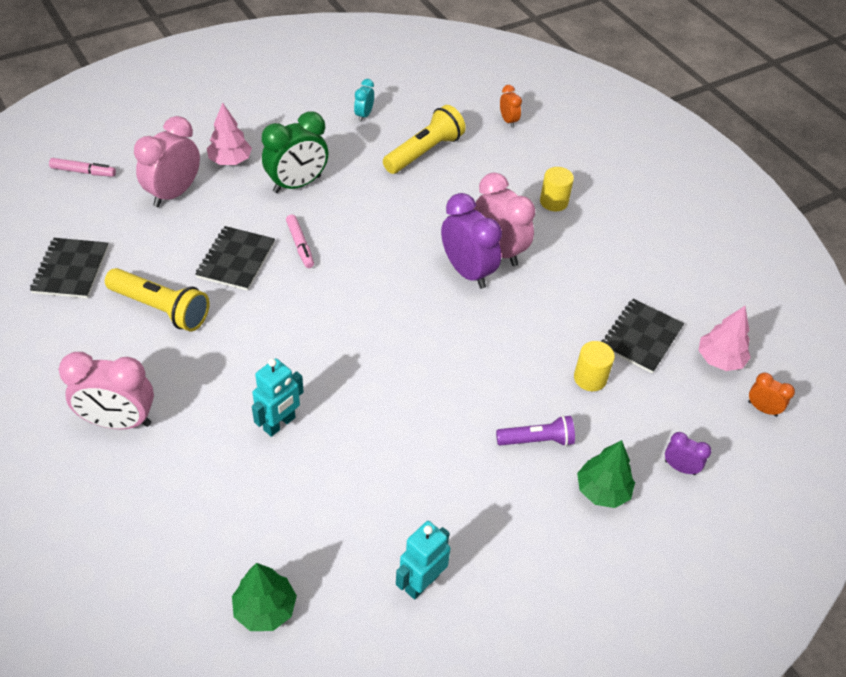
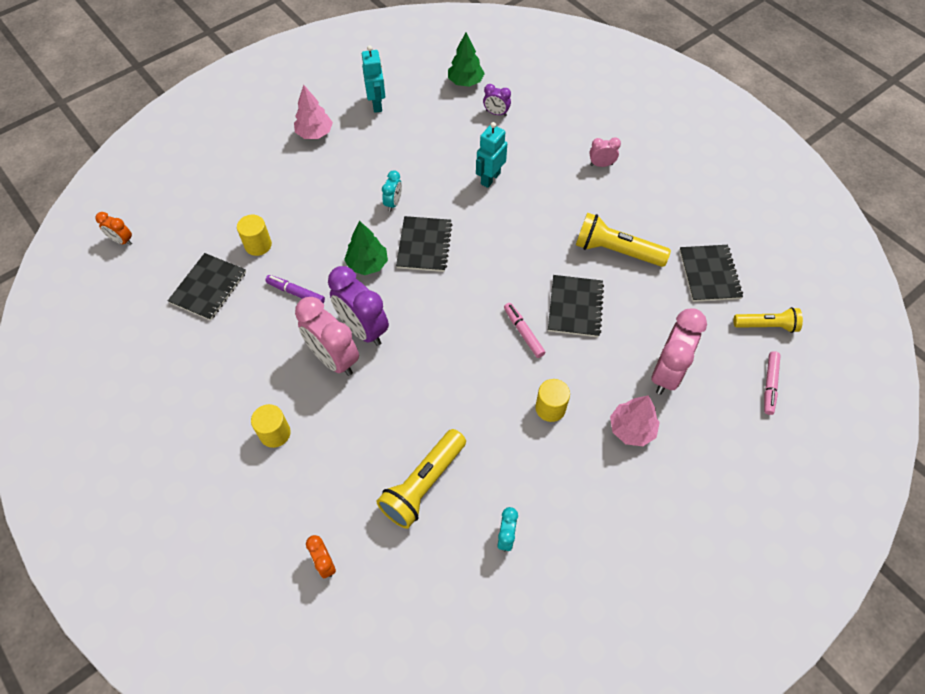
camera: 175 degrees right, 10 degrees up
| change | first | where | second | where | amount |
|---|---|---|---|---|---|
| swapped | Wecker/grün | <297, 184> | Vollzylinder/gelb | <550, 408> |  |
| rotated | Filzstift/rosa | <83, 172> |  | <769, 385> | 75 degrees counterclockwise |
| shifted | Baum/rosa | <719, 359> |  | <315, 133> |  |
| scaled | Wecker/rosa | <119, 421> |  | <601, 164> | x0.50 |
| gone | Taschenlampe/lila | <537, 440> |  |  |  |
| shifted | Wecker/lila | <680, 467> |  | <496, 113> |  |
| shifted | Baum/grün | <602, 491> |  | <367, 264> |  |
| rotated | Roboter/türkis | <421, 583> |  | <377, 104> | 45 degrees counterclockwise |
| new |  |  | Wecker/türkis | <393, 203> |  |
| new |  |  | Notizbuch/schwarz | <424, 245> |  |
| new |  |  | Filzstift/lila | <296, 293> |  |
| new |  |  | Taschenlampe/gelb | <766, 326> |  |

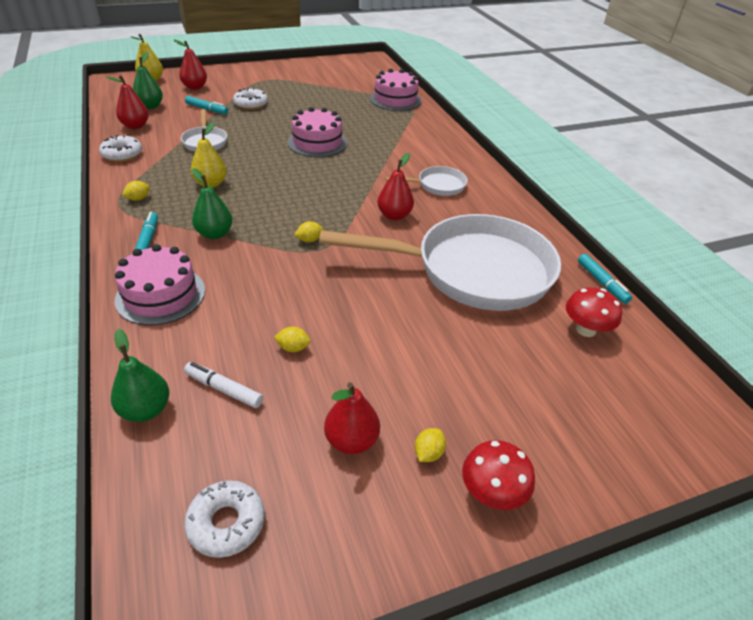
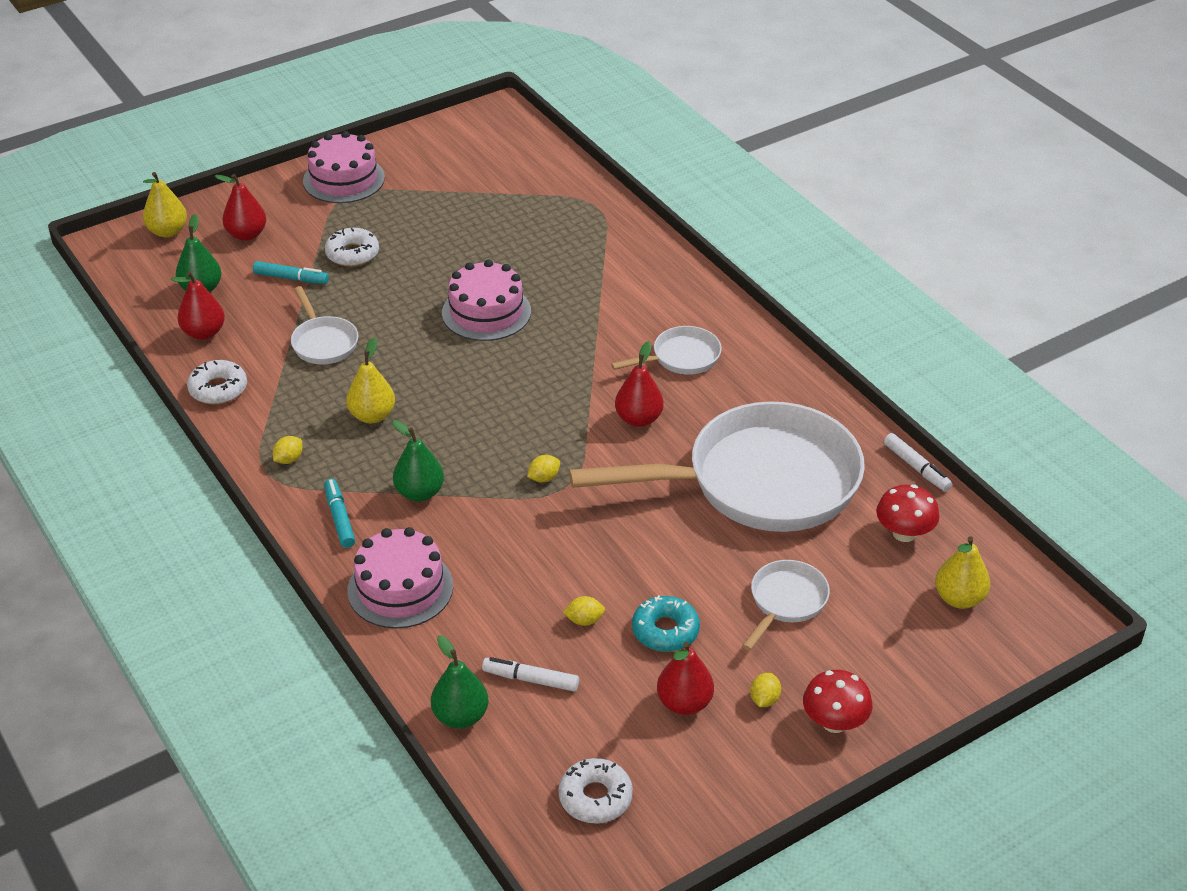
camera: 10 degrees left, 0 degrees up
| change | first | where | second | where | amount |
|---|---|---|---|---|---|
| shifted | Kuchen/rosa | <395, 99> |  | <344, 179> |  |
| repainted | Filzstift/türkis | <602, 282> | Filzstift/weiß | <916, 467> |  |
| new |  |  | Birne/gelb | <959, 598> |  |
| new |  |  | Pfanne/weiß | <785, 602> |  |
| new |  |  | Donut/türkis | <665, 630> |  |

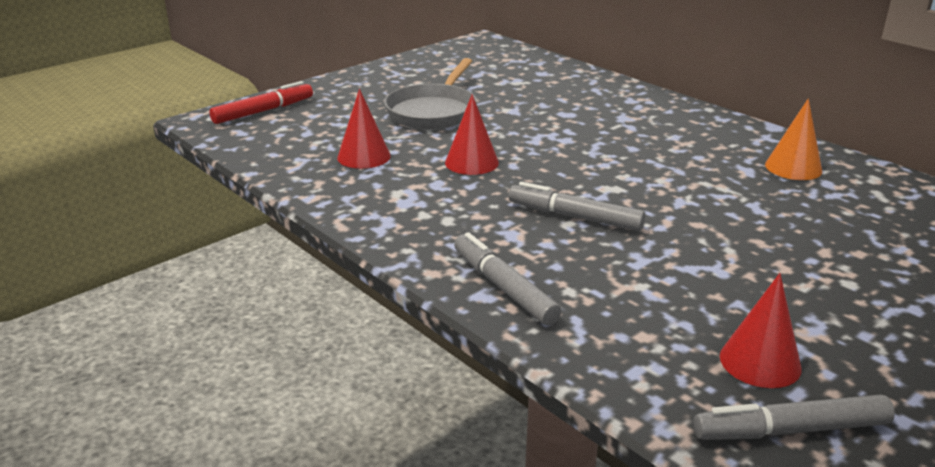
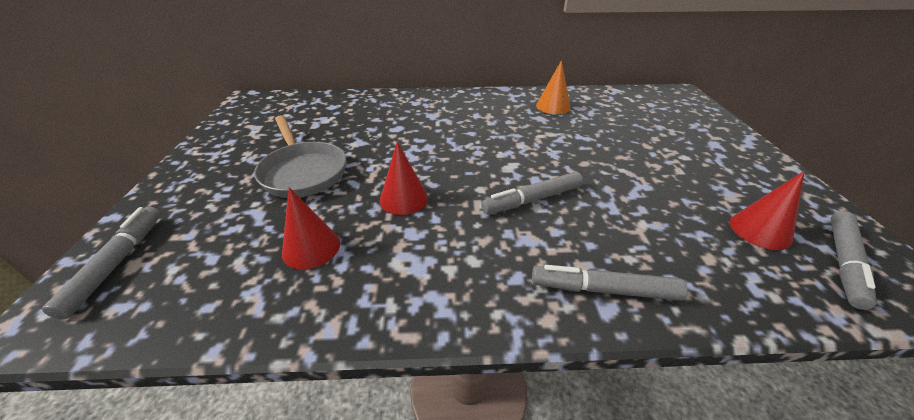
camera: 50 degrees left, 10 degrees up
| change | first | where | second | where | amount |
|---|---|---|---|---|---|
| repainted | Filzstift/rot | <263, 111> | Filzstift/grau | <117, 263> |  |

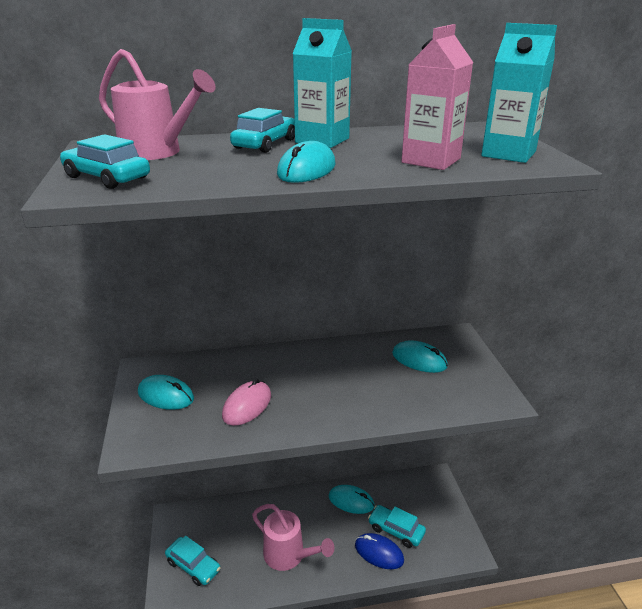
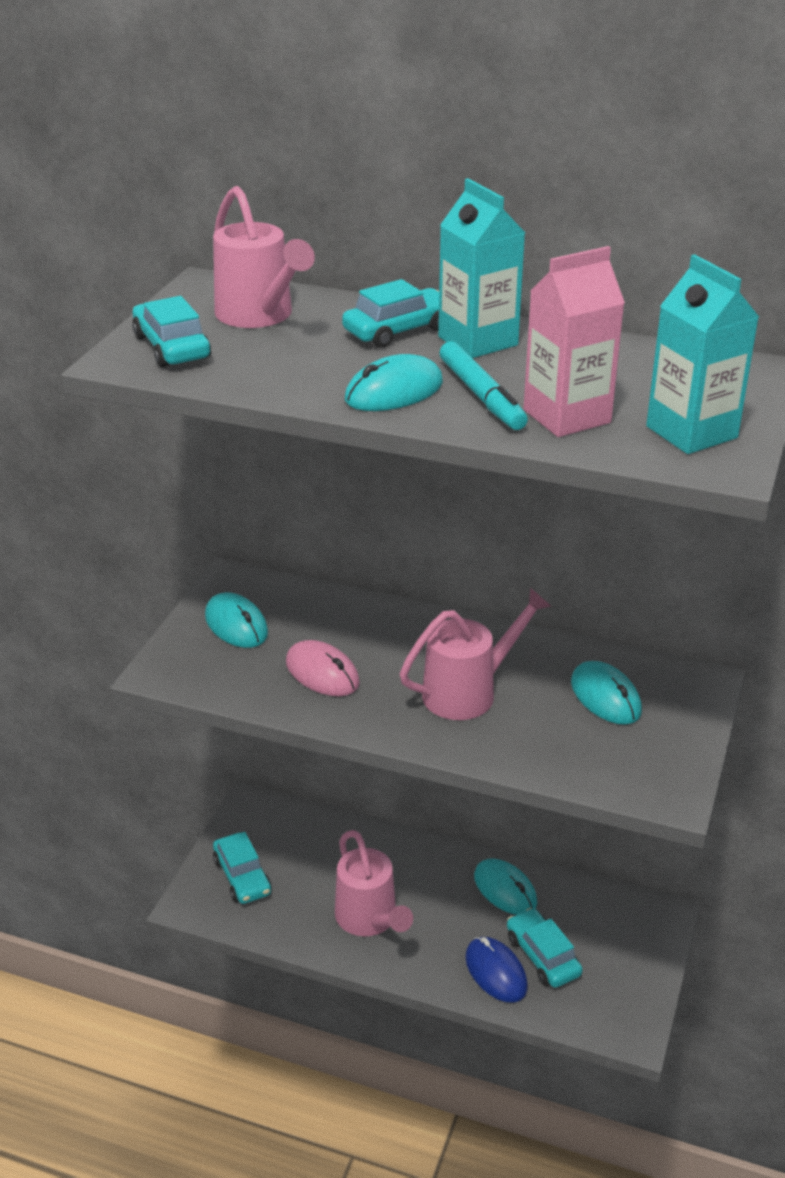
camera: 30 degrees right, 5 degrees up
| change | first | where | second | where | amount |
|---|---|---|---|---|---|
| rotated | Computermaus/rosa | <247, 405> |  | <322, 673> | 75 degrees clockwise |
| new |  |  | Filzstift/türkis | <481, 396> |  |
| new |  |  | Gießkanne/rosa | <469, 691> |  |

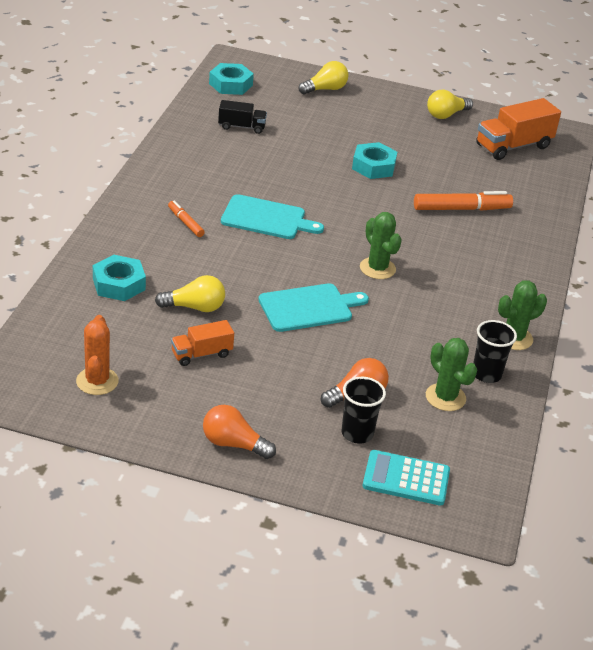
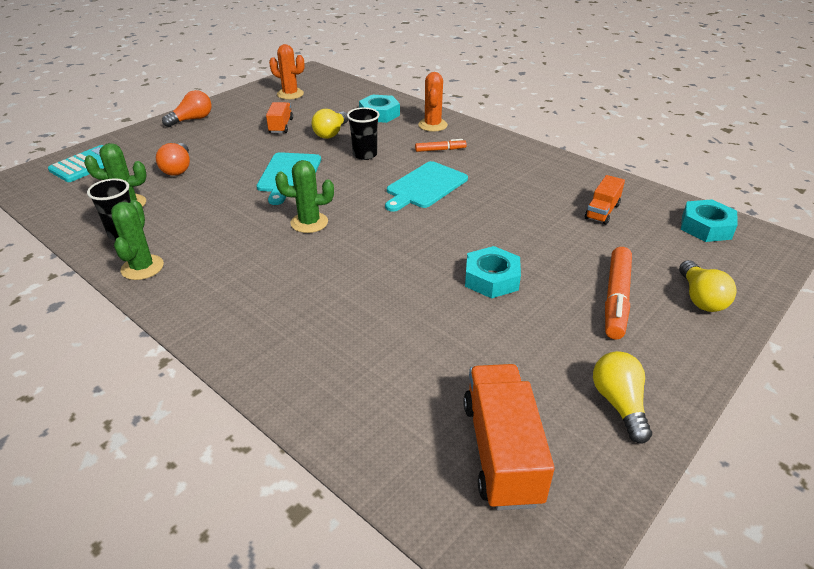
camera: 120 degrees right, 0 degrees up
| change | first | where | second | where | amount |
|---|---|---|---|---|---|
| repainted | Lastwagen/schwarz | <241, 127> | Lastwagen/orange | <602, 211> |  |
| shifted | Filzstift/orange | <461, 209> |  | <616, 298> |  |
| shifted | Becher/schwarz | <357, 433> |  | <365, 155> |  |
| new |  |  | Kaktus/orange | <432, 125> |  |

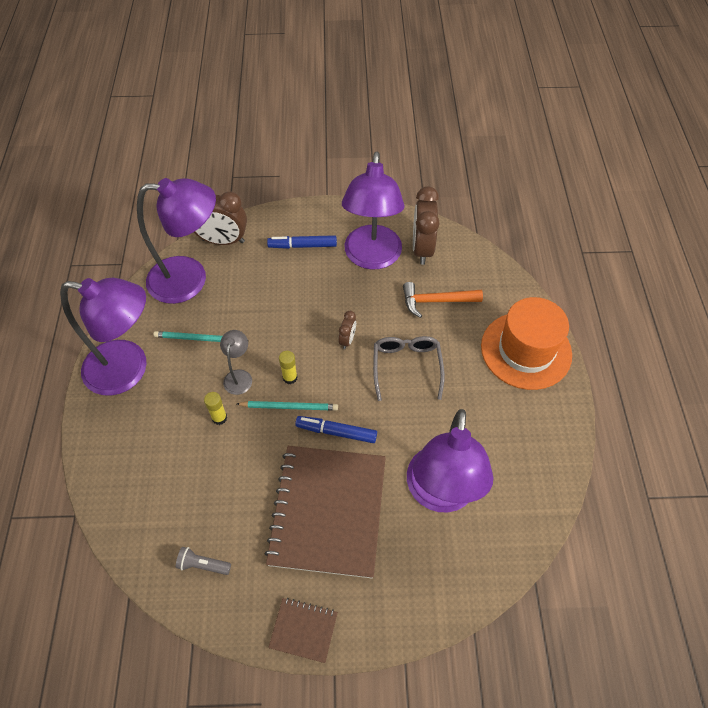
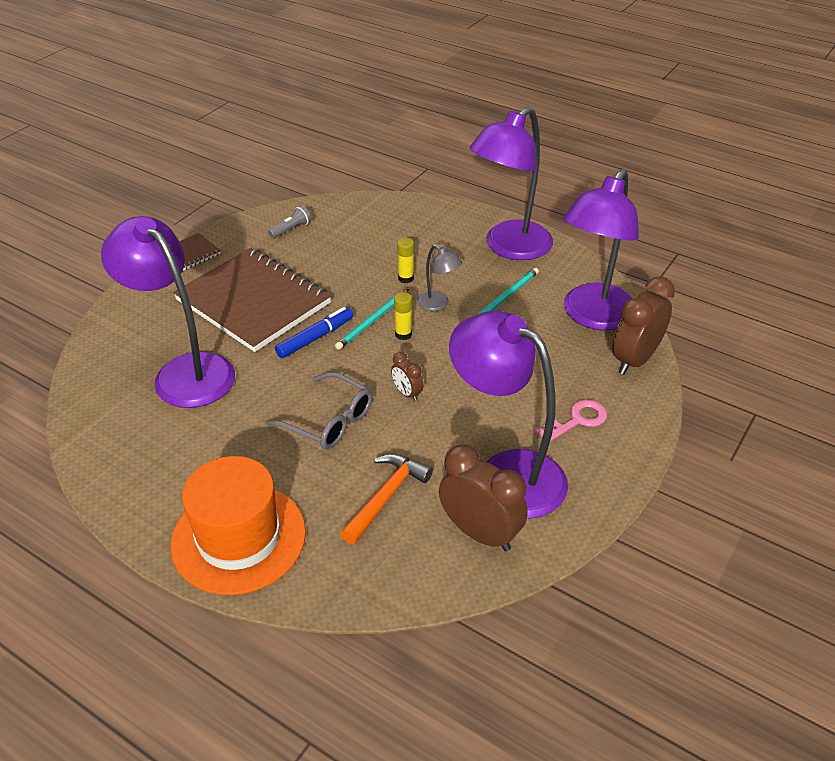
camera: 125 degrees right, 15 degrees down
| change | first | where | second | where | amount |
|---|---|---|---|---|---|
| swapped | Filzstift/blau | <302, 246> | Schlüssel/rosa | <576, 420> |  |

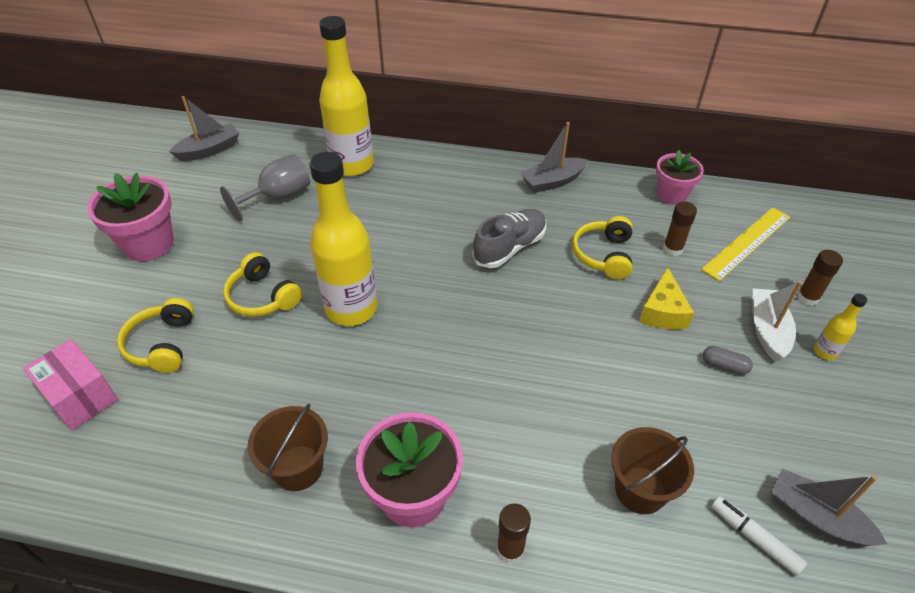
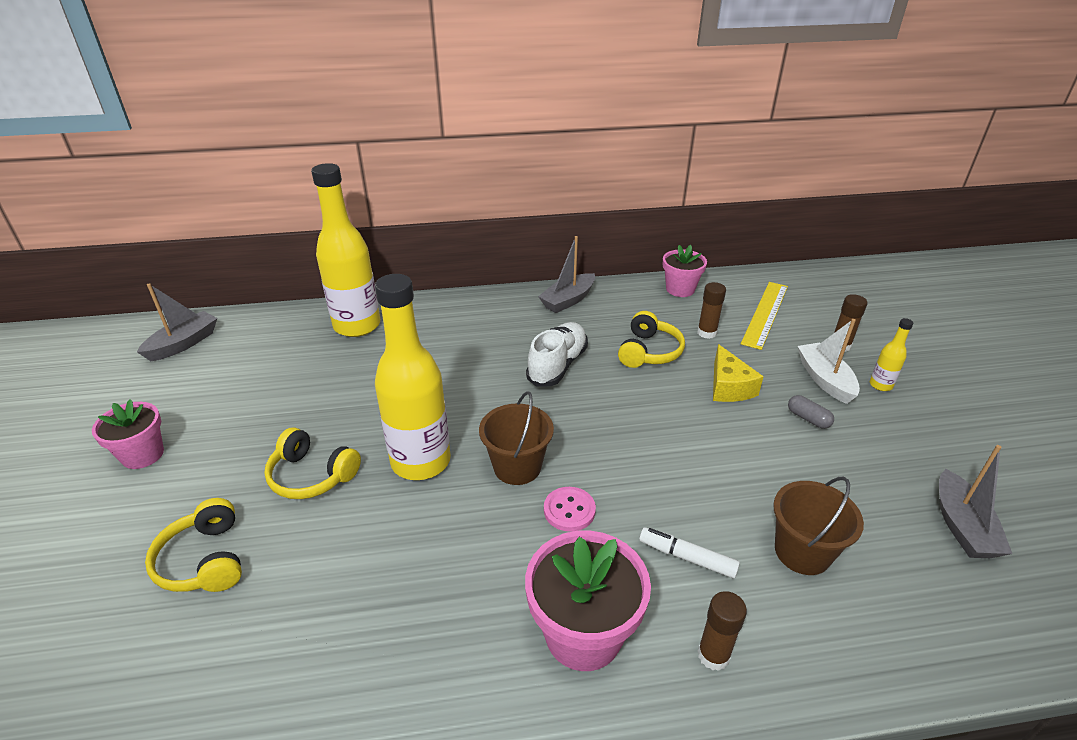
camera: 20 degrees left, 10 degrees down
| change | first | where | second | where | amount |
|---|---|---|---|---|---|
| gone | Kelch/grau | <278, 197> |  |  |  |
| scaled | Blumentopf/rosa | <148, 244> |  | <143, 455> | x0.65 |
| repainted | Schuh/grau | <509, 248> | Schuh/weiß | <557, 365> |  |
| rotated | Kopfhörer/gelb | <603, 255> |  | <649, 351> | 150 degrees counterclockwise |
| gone | Schachtel/rosa | <80, 396> |  |  |  |
| rotated | Kapsel/grau | <724, 366> |  | <808, 418> | 45 degrees clockwise |
| shifted | Eimer/braun | <298, 468> |  | <517, 467> |  |
| rotated | Boot/grau | <816, 517> |  | <962, 526> | 105 degrees counterclockwise |
| shifted | Filzstift/weiß | <754, 538> |  | <687, 557> |  |
| new |  |  | Knopf/rosa | <569, 510> |  |

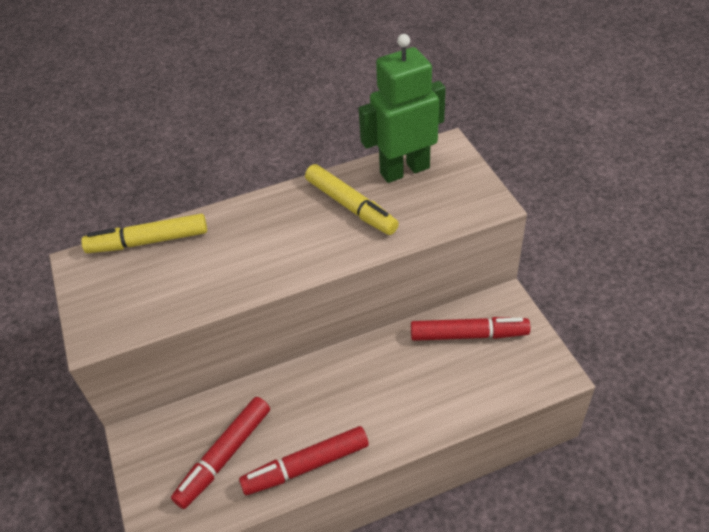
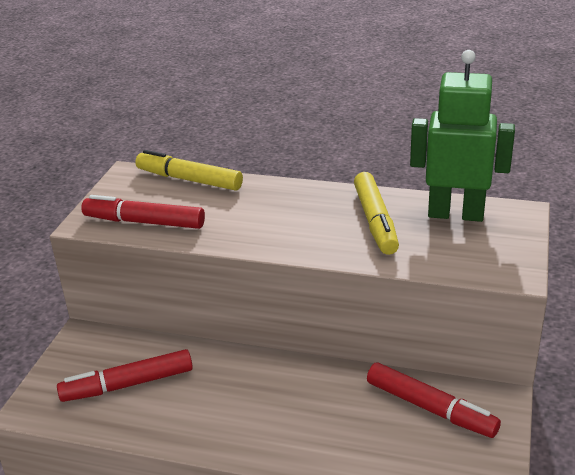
camera: 35 degrees right, 15 degrees down
| change | first | where | second | where | amount |
|---|---|---|---|---|---|
| shifted | Filzstift/rot | <306, 466> |  | <144, 222> |  |

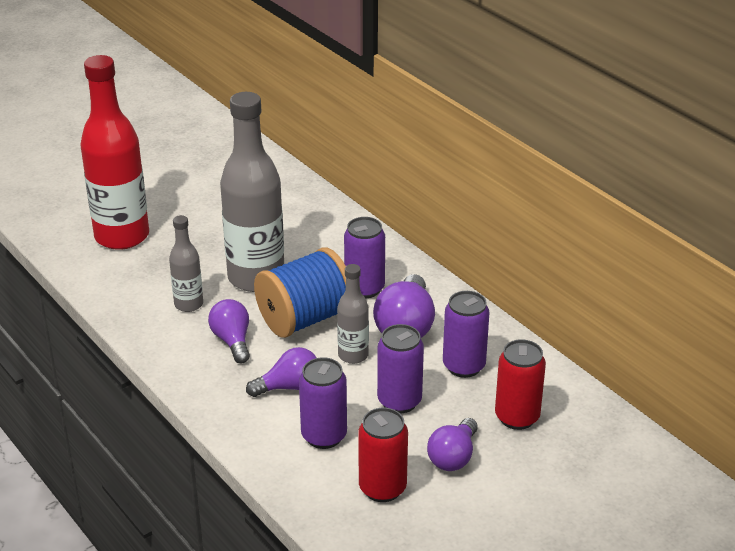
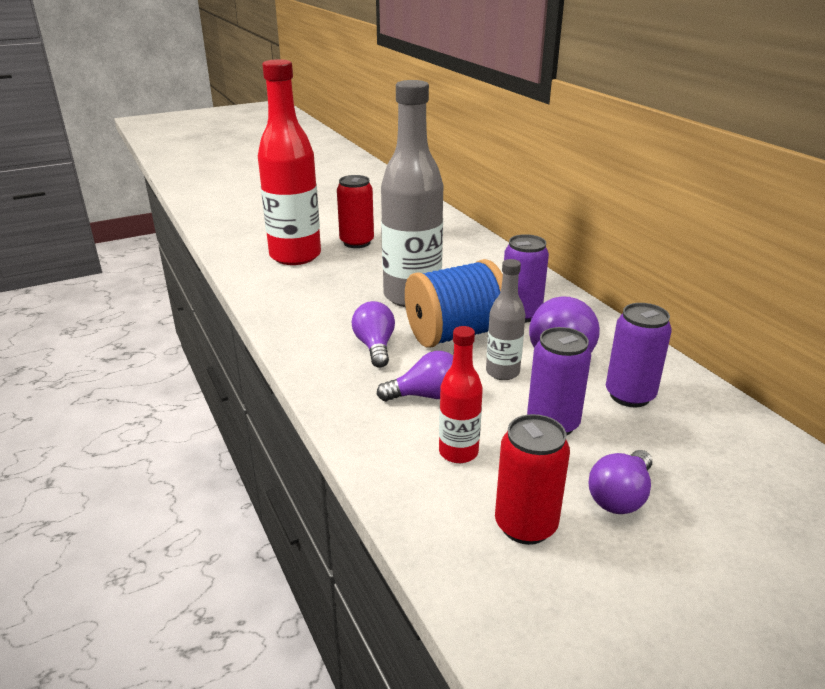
camera: 10 degrees right, 5 degrees down
| change | first | where | second | where | amount |
|---|---|---|---|---|---|
| gone | Flasche/grau | <188, 304> |  |  |  |
| shifted | Dose/rot | <517, 417> |  | <357, 242> |  |
| swapped | Dose/lila | <324, 436> | Flasche/rot | <458, 452> |  |

